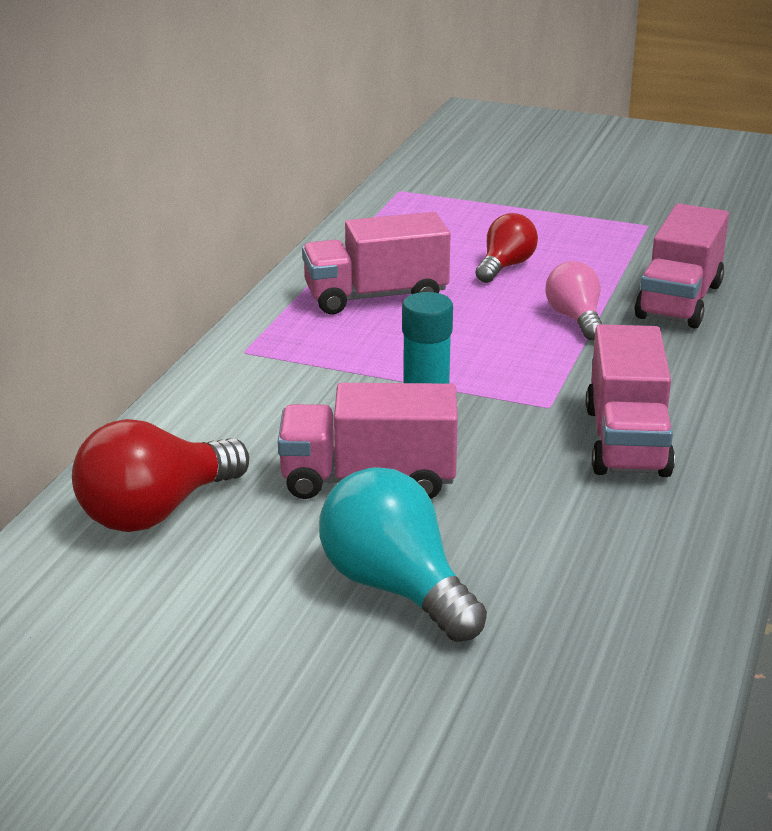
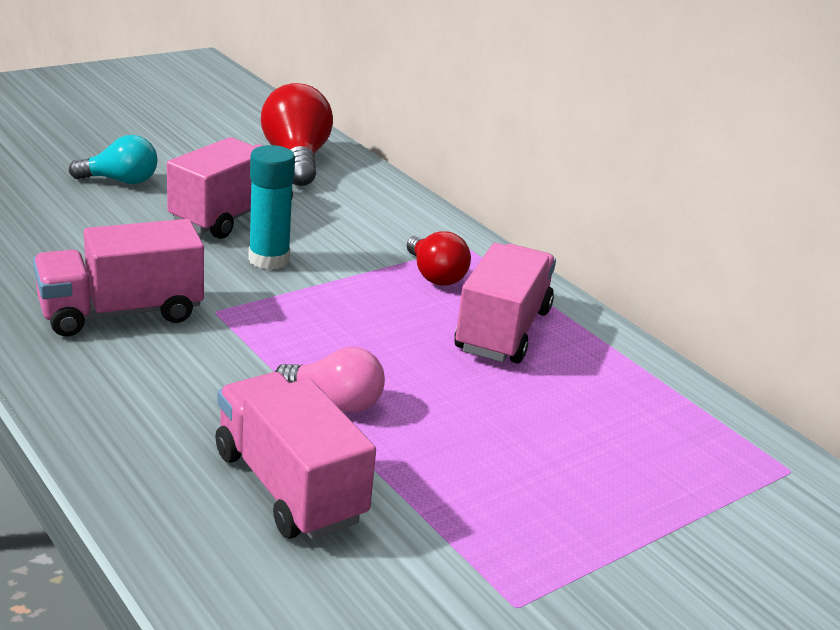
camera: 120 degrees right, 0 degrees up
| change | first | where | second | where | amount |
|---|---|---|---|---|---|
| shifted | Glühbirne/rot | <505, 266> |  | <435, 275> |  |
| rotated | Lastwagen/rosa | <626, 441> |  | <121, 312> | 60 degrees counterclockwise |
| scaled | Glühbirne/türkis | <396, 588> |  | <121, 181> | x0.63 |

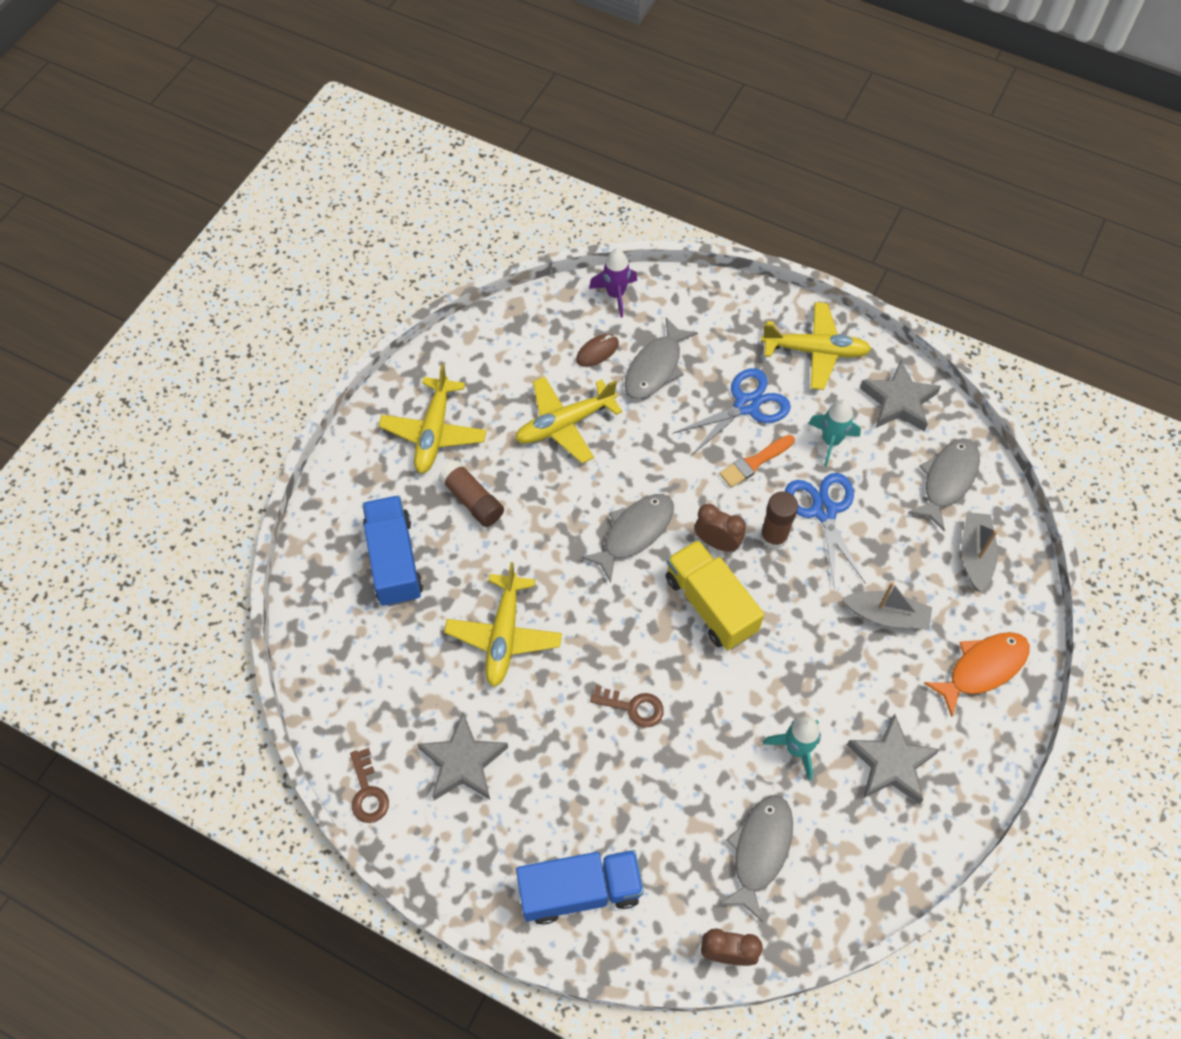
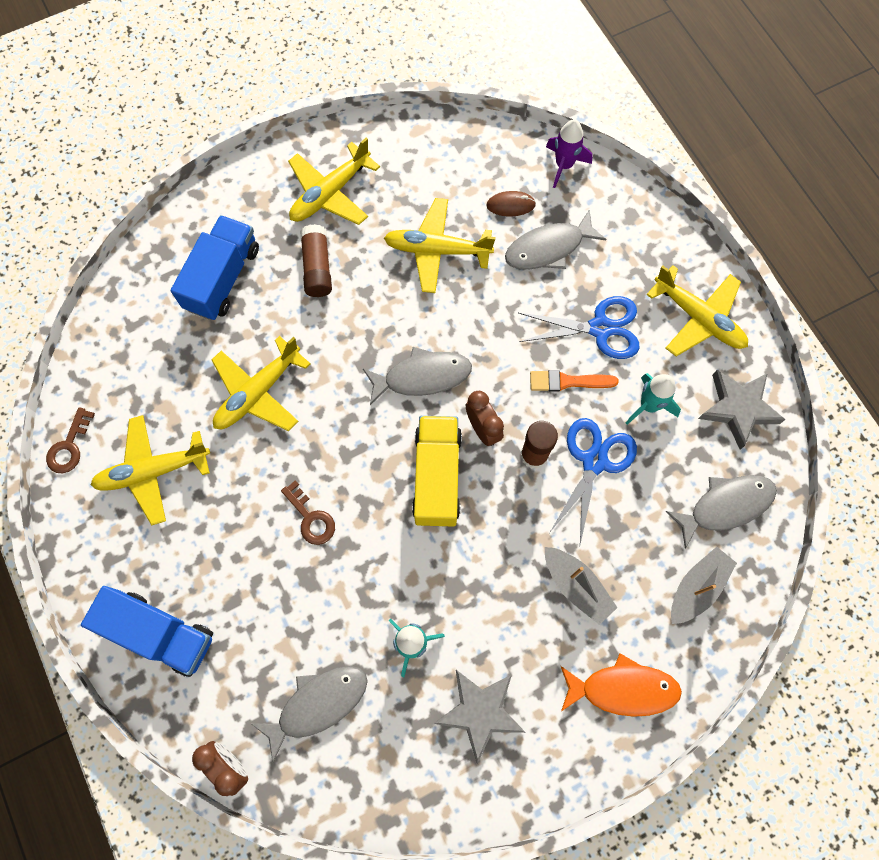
camera: 35 degrees right, 10 degrees up
| change | first | where | second | where | amount |
|---|---|---|---|---|---|
| swapped | Stern/grau | <463, 762> | Flugzeug/gelb | <153, 471> |  |

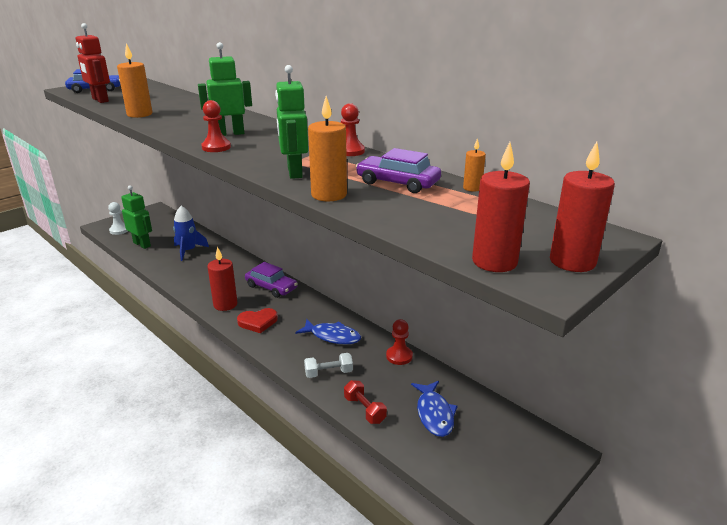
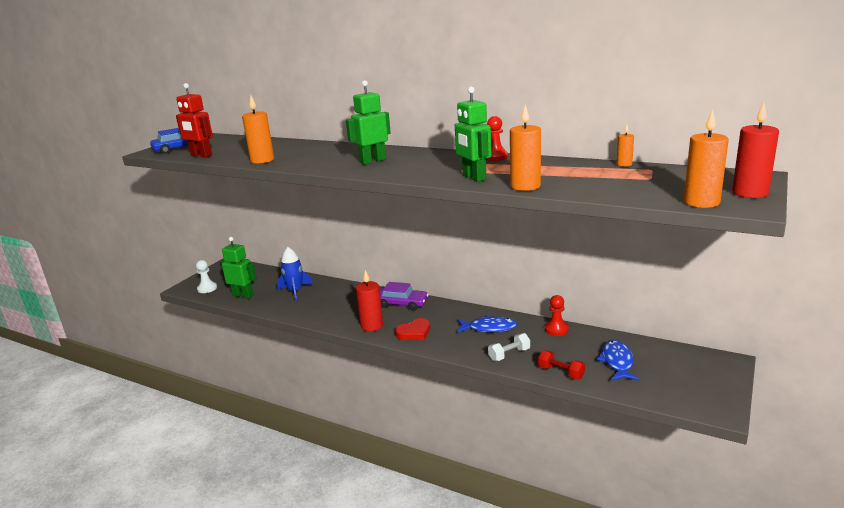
camera: 15 degrees left, 5 degrees down
| change | first | where | second | where | amount |
|---|---|---|---|---|---|
| gone | Bauer/rot | <216, 147> |  |  |  |
| repainted | Kerze/rot | <494, 262> | Kerze/orange | <701, 202> |  |
| gone | Auto/lila | <398, 183> |  |  |  |
| rotated | Fisch/blau | <434, 414> |  | <617, 362> | 150 degrees counterclockwise |

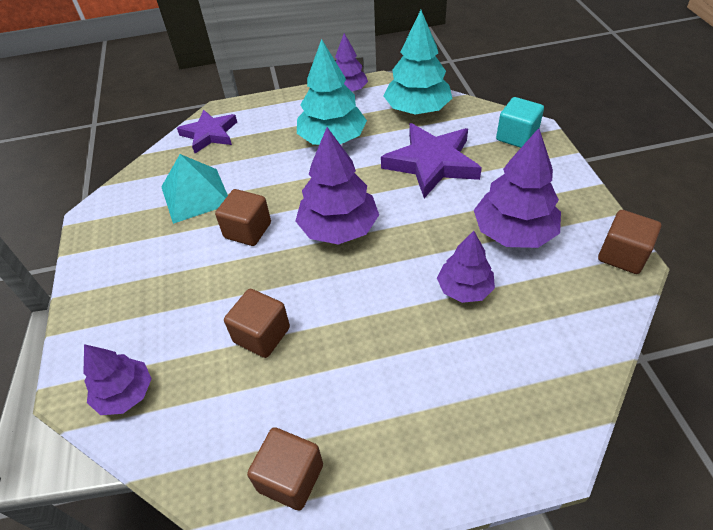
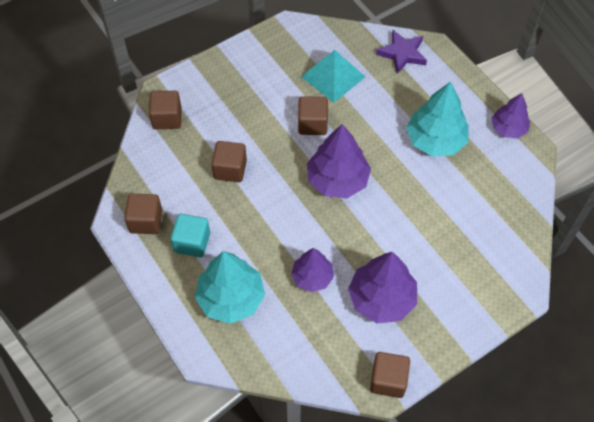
camera: 65 degrees right, 10 degrees up
| change | first | where | second | where | amount |
|---|---|---|---|---|---|
| shifted | Baum/türkis | <417, 109> |  | <231, 298> |  |
| shifted | Kubus/türkis | <516, 136> |  | <192, 242> |  |
| gone | Stern/lila | <432, 163> |  |  |  |
| swapped | Baum/lila | <125, 393> | Kubus/braun | <167, 118> |  |

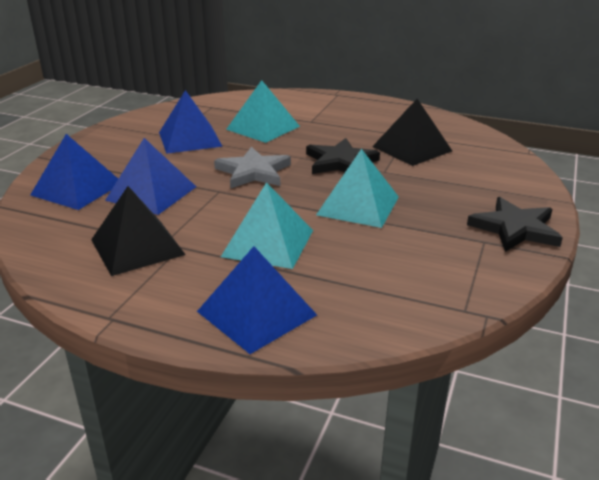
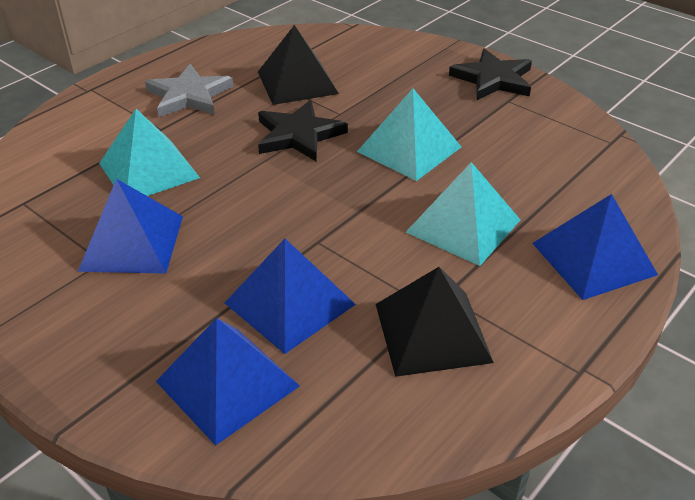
camera: 70 degrees left, 10 degrees up
| change | first | where | second | where | amount |
|---|---|---|---|---|---|
| shifted | Stern/grau | <253, 172> |  | <189, 96> |  |

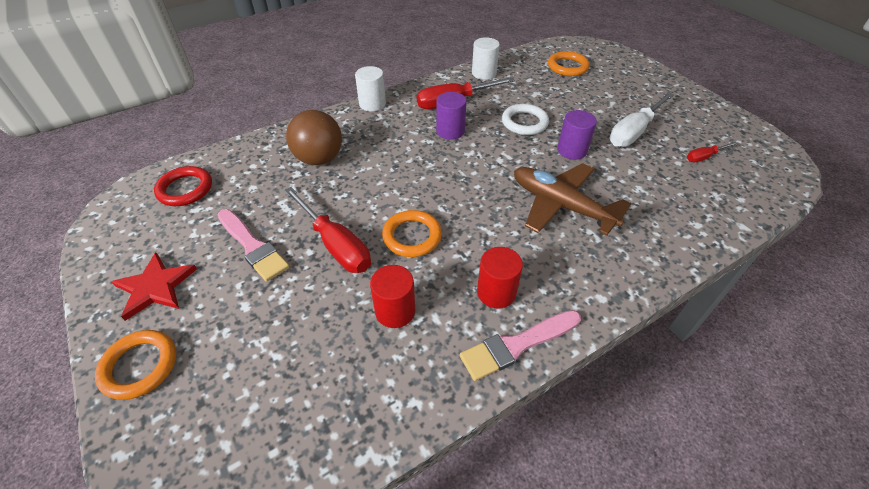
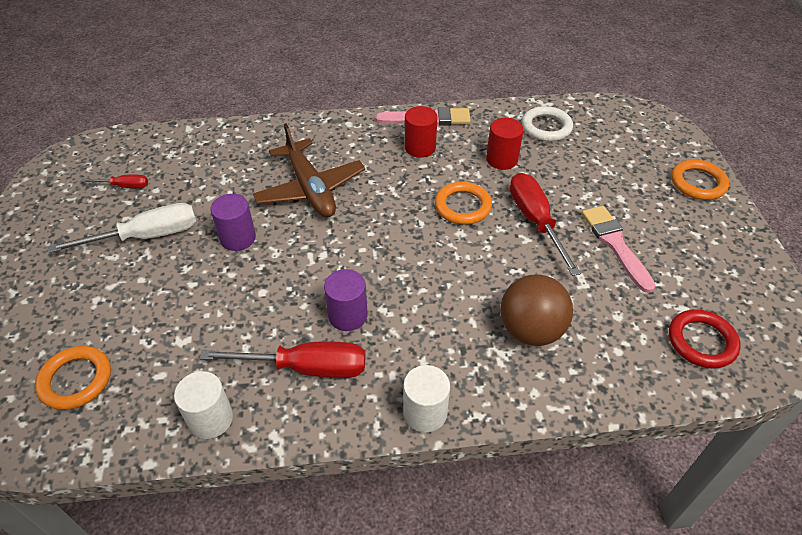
camera: 155 degrees left, 0 degrees up
| change | first | where | second | where | amount |
|---|---|---|---|---|---|
| shifted | Ring/weiß | <524, 122> |  | <546, 127> |  |
| gone | Stern/rot | <155, 287> |  |  |  |

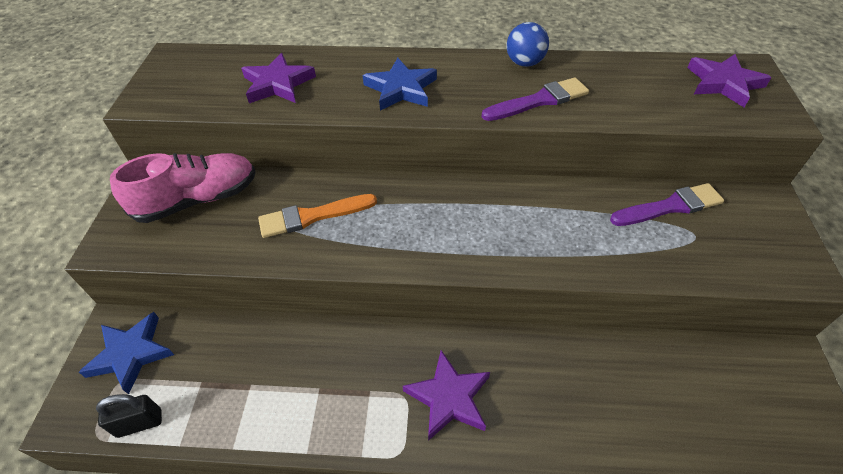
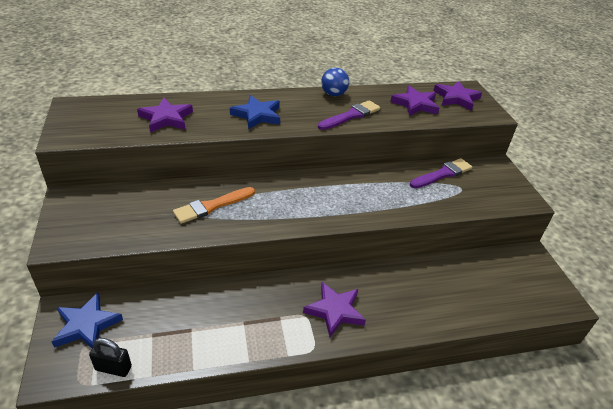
camera: 20 degrees left, 10 degrees down
| change | first | where | second | where | amount |
|---|---|---|---|---|---|
| gone | Schuh/rosa | <198, 200> |  |  |  |
| rotated | Vorhängeschloss/schwarz | <139, 423> |  | <113, 368> | 45 degrees clockwise |
| new |  |  | Stern/lila | <415, 104> |  |

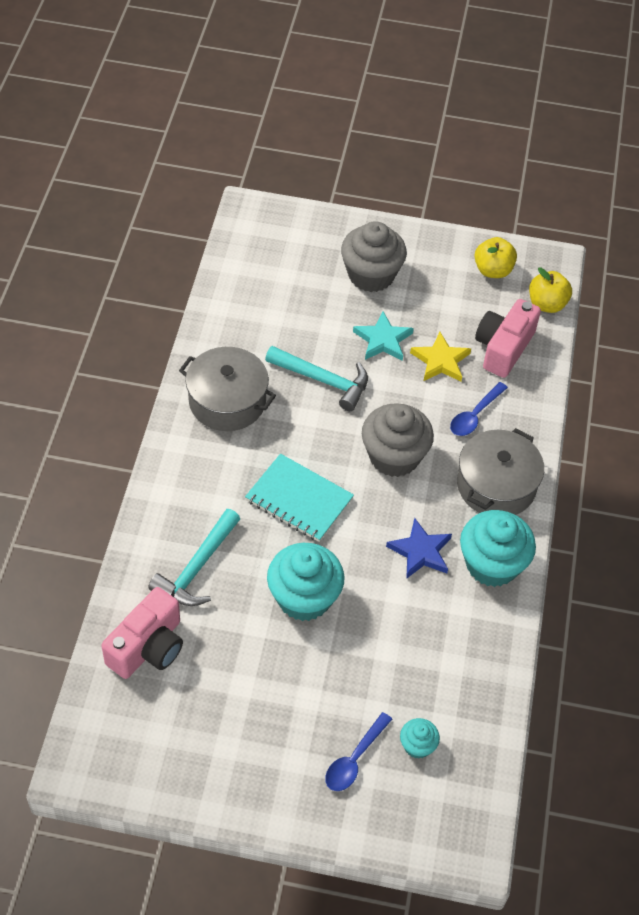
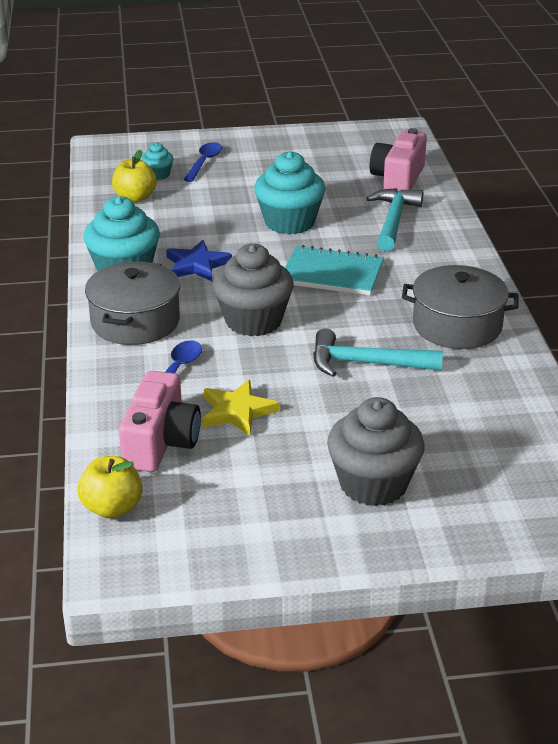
camera: 165 degrees right, 20 degrees down
| change | first | where | second | where | amount |
|---|---|---|---|---|---|
| shifted | Apfel/gelb | <493, 270> |  | <135, 198> |  |
| gone | Stern/türkis | <383, 340> |  |  |  |

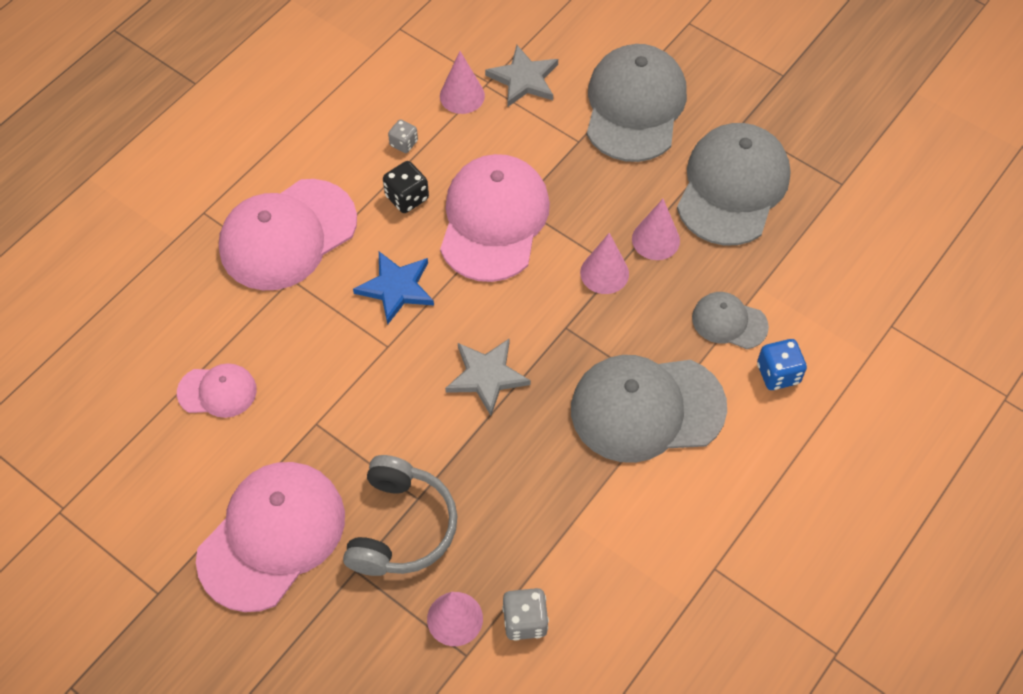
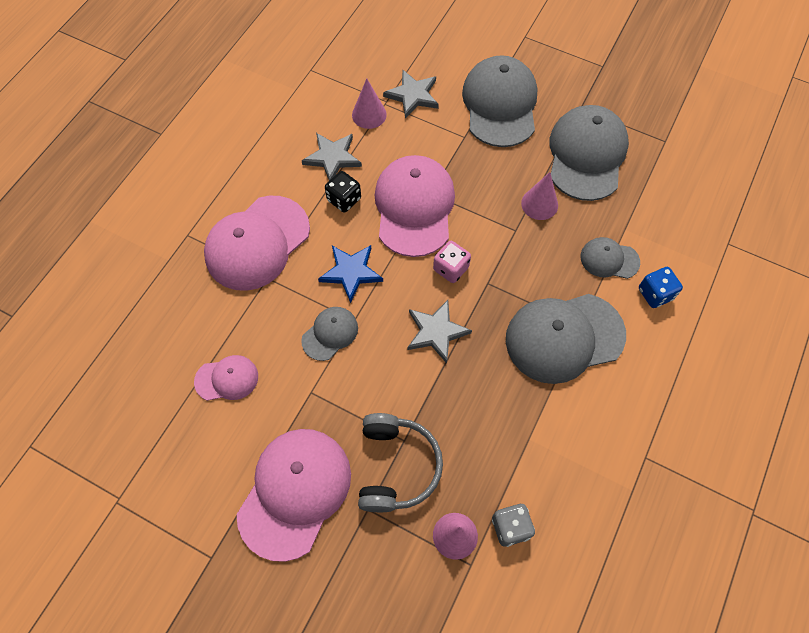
camera: 10 degrees left, 5 degrees up
| change | first | where | second | where | amount |
|---|---|---|---|---|---|
| swapped | Spielwürfel/grau | <404, 143> | Stern/grau | <332, 157> |  |
| gone | Kegel/rosa | <604, 273> |  |  |  |
| new |  |  | Spielwürfel/rosa | <450, 268> |  |
| new |  |  | Kappe/grau | <330, 334> |  |

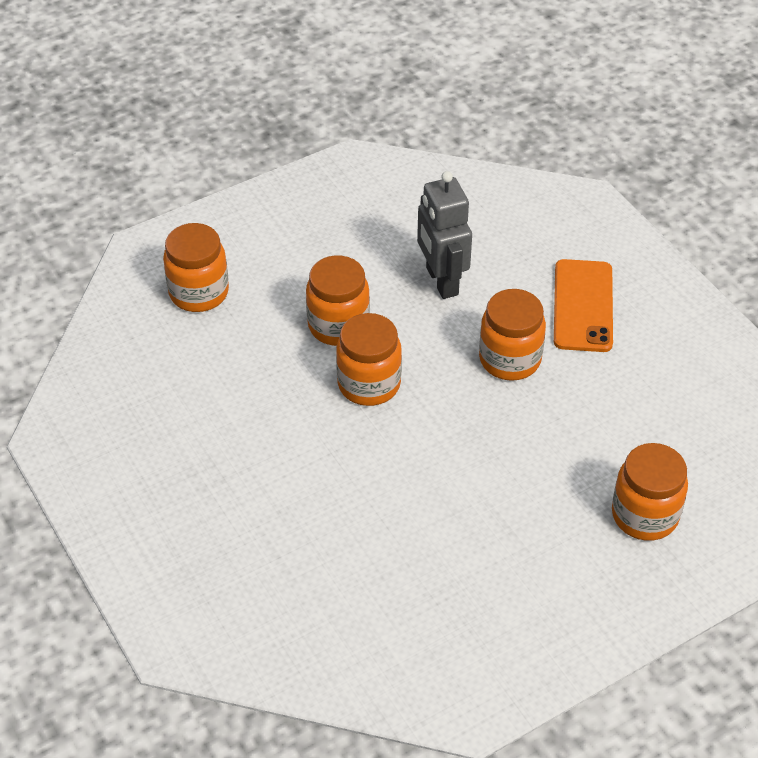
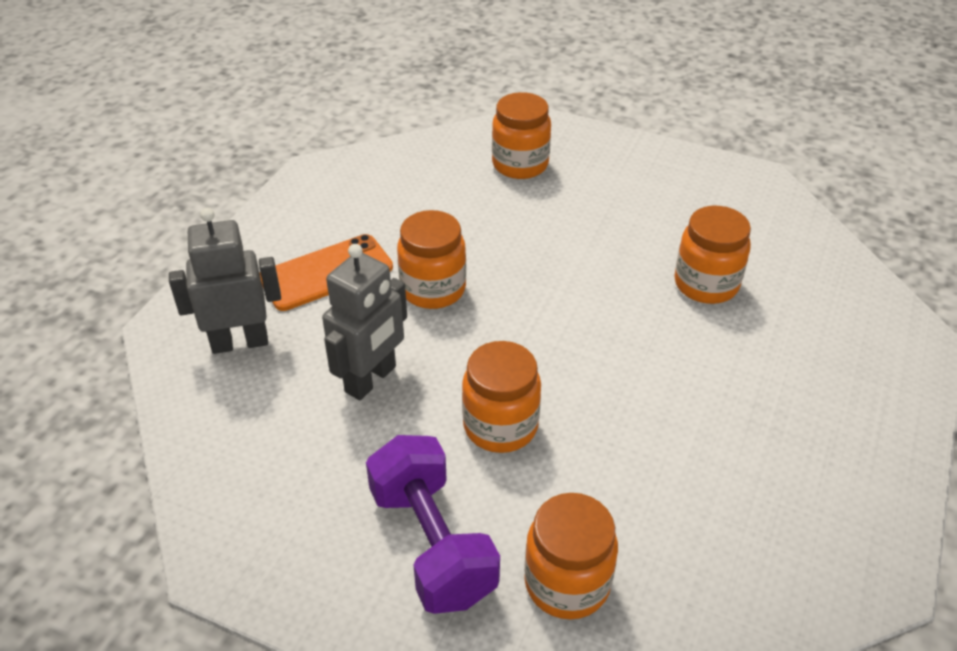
camera: 125 degrees left, 5 degrees down
| change | first | where | second | where | amount |
|---|---|---|---|---|---|
| shifted | Einmachglas/orange | <369, 384> |  | <706, 284> |  |
| new |  |  | Roboter/grau | <240, 342> |  |
| new |  |  | Hantel/lila | <432, 544> |  |

